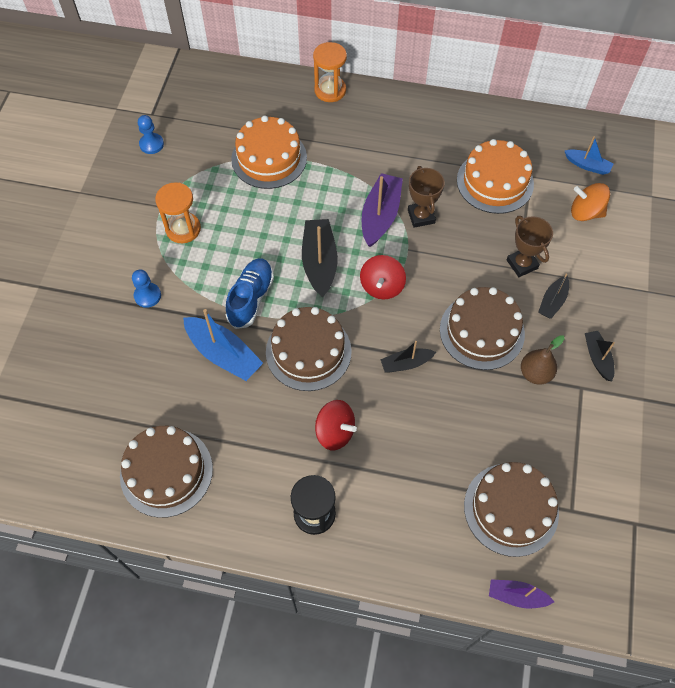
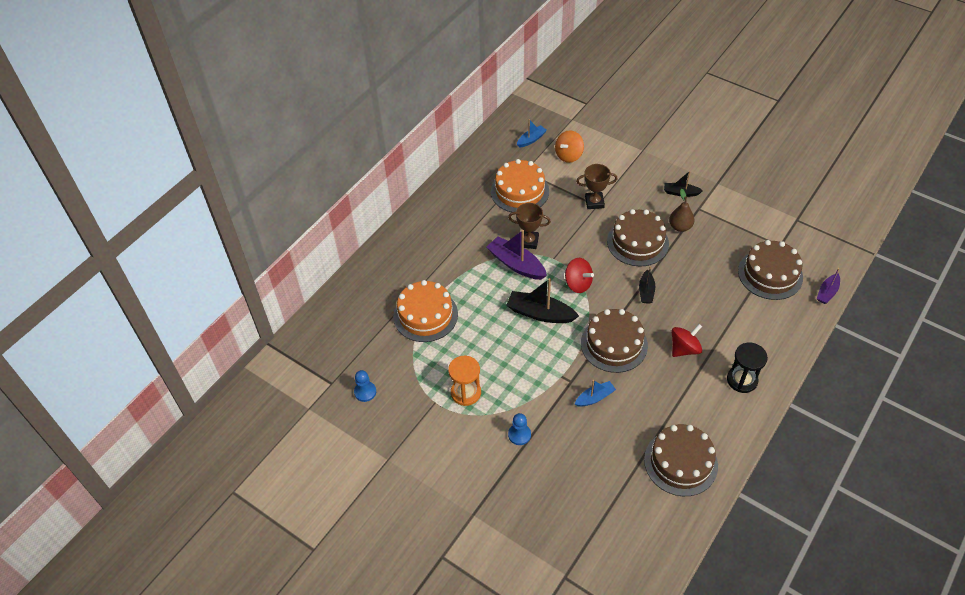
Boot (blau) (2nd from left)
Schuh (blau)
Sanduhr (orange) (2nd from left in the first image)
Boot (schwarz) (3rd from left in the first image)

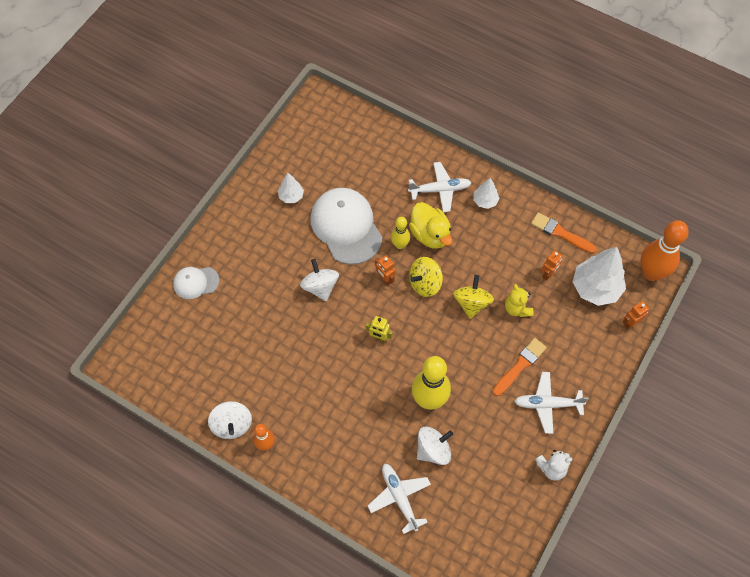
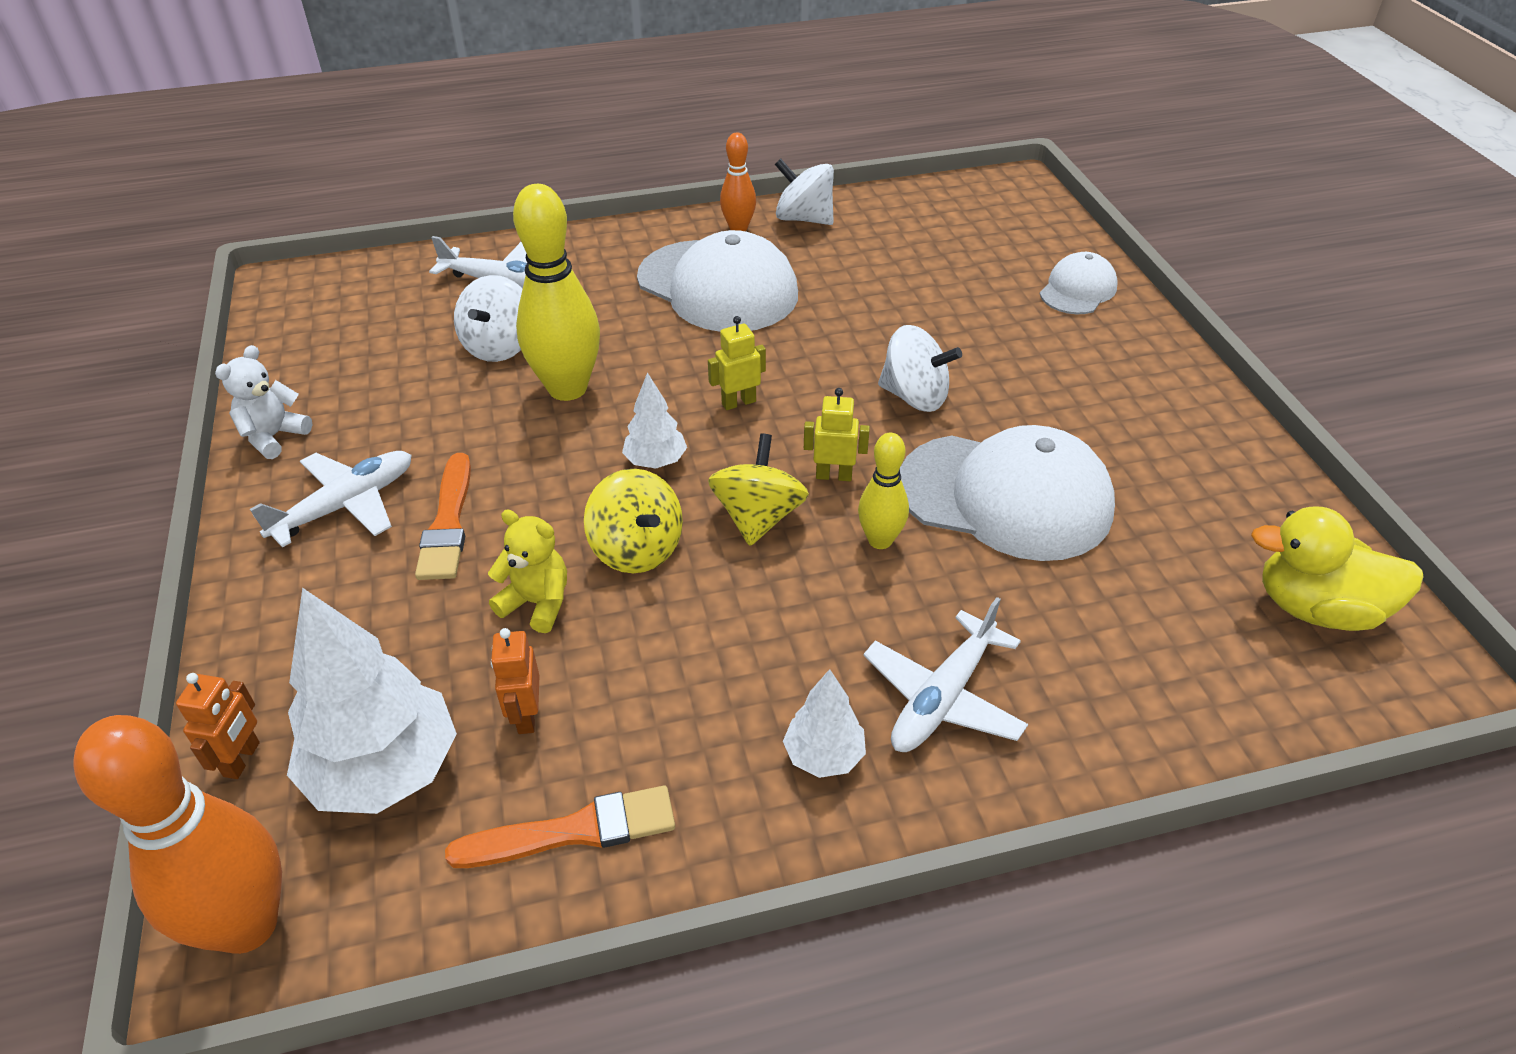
Baum (weiß) (2nd from left)
Roboter (gelb) (2nd from left)
Ente (gelb)
Kappe (weiß) (1st from left)

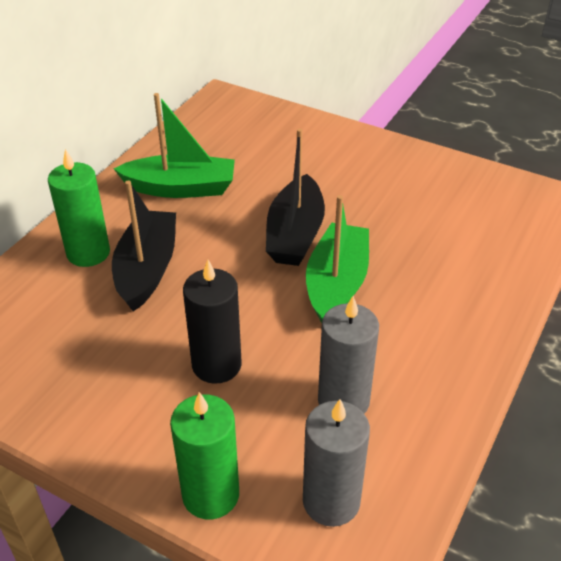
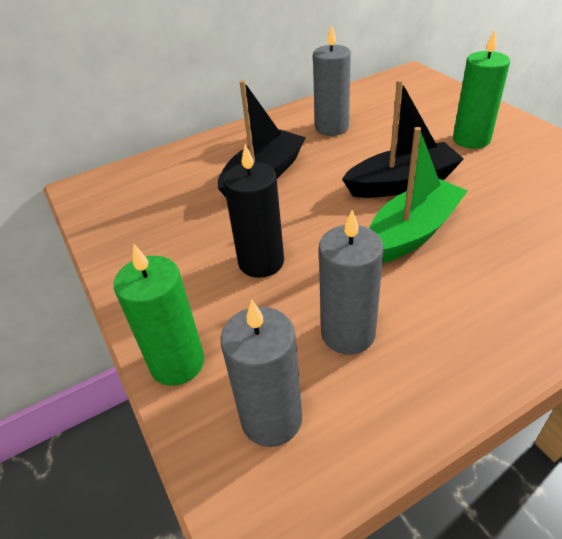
Kerze (grün) (2nd from left)
Kerze (grau) (2nd from left)
Boot (schwarz) (2nd from left)

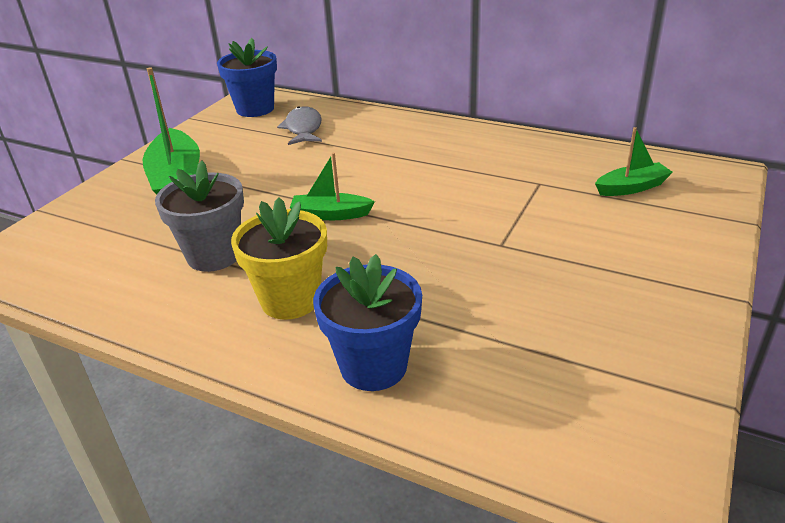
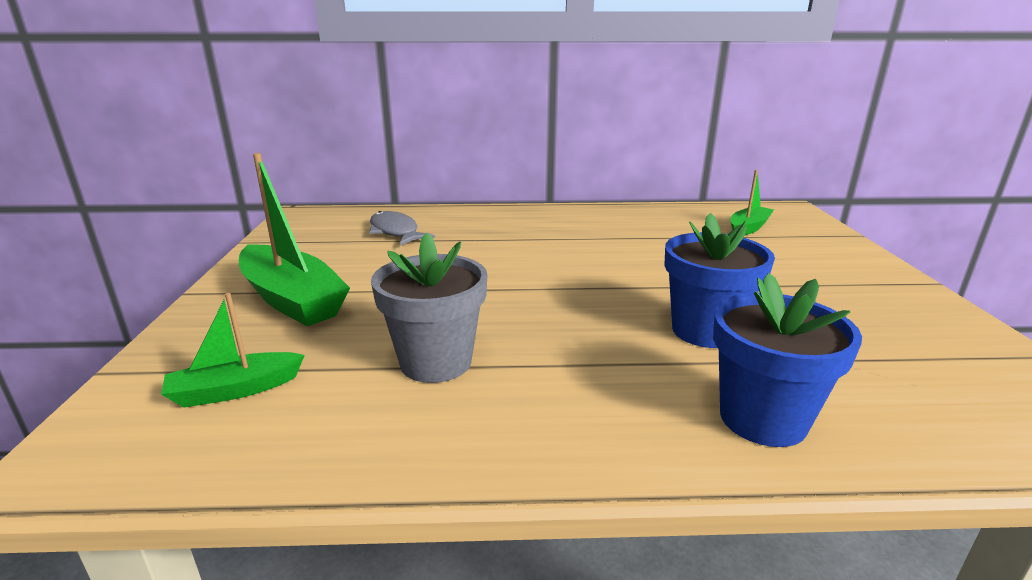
Blumentopf (blau) (1st from left)
Blumentopf (gelb)
Boot (grün) (1st from left)

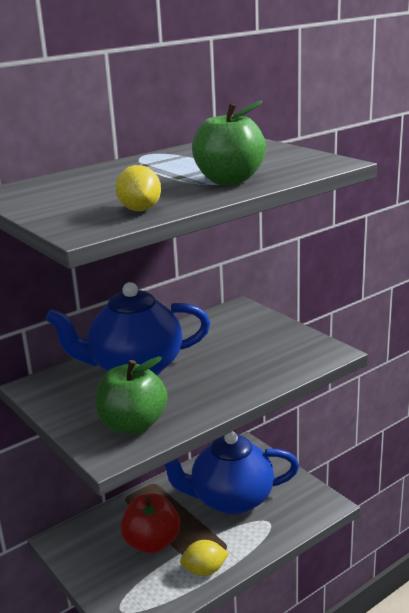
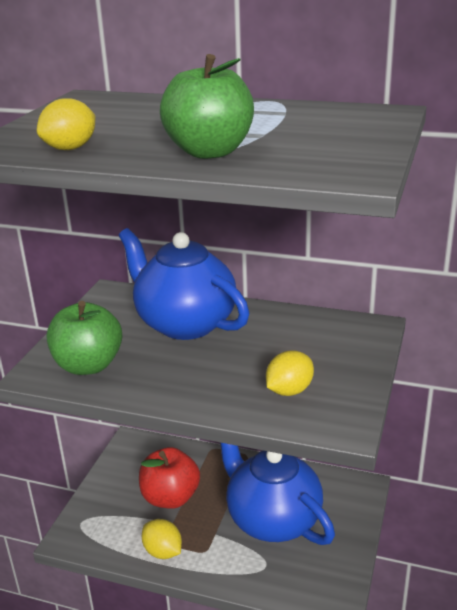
Zitrone (gelb) (3rd from left)

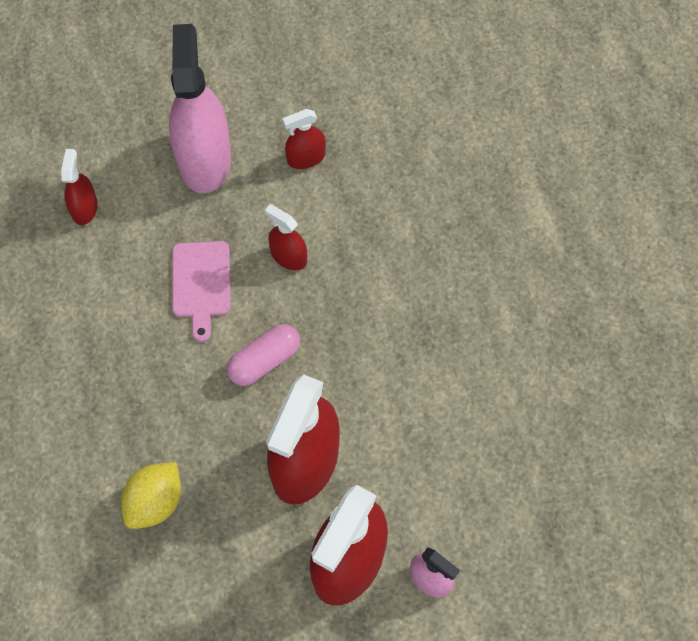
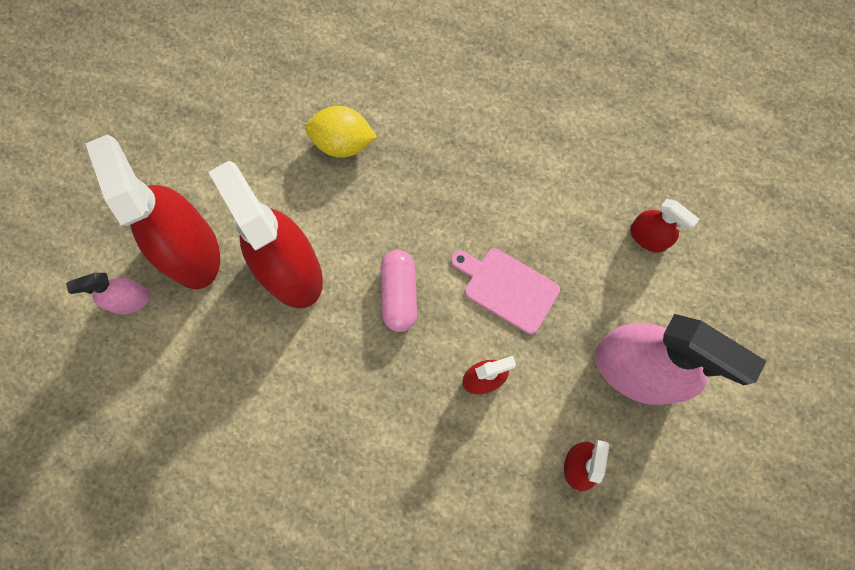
Zitrone (gelb)

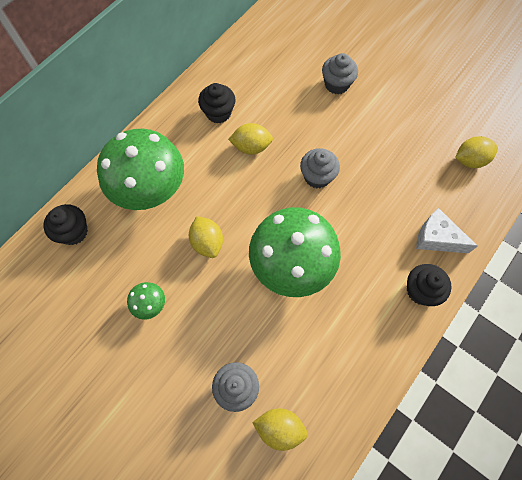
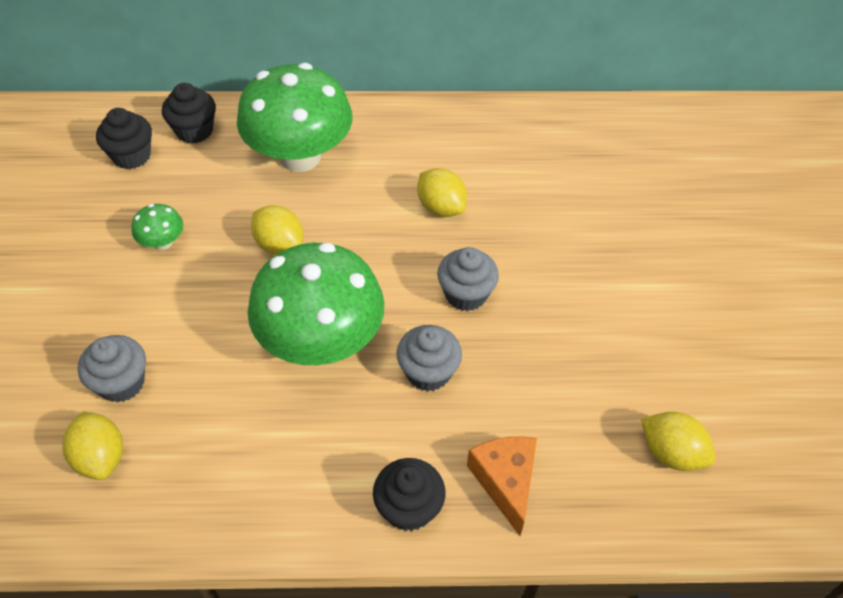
Zitrone (gelb) (2nd from left)
Muffin (schwarz) (1st from left)
Muffin (grau) (2nd from left)
Käse (orange)

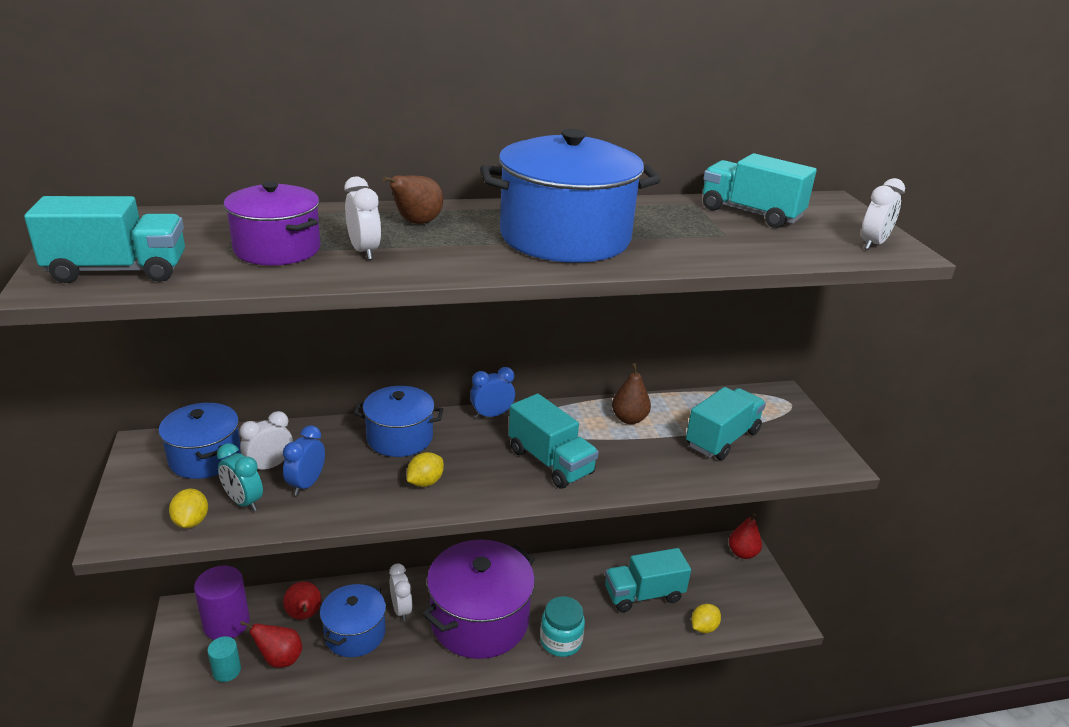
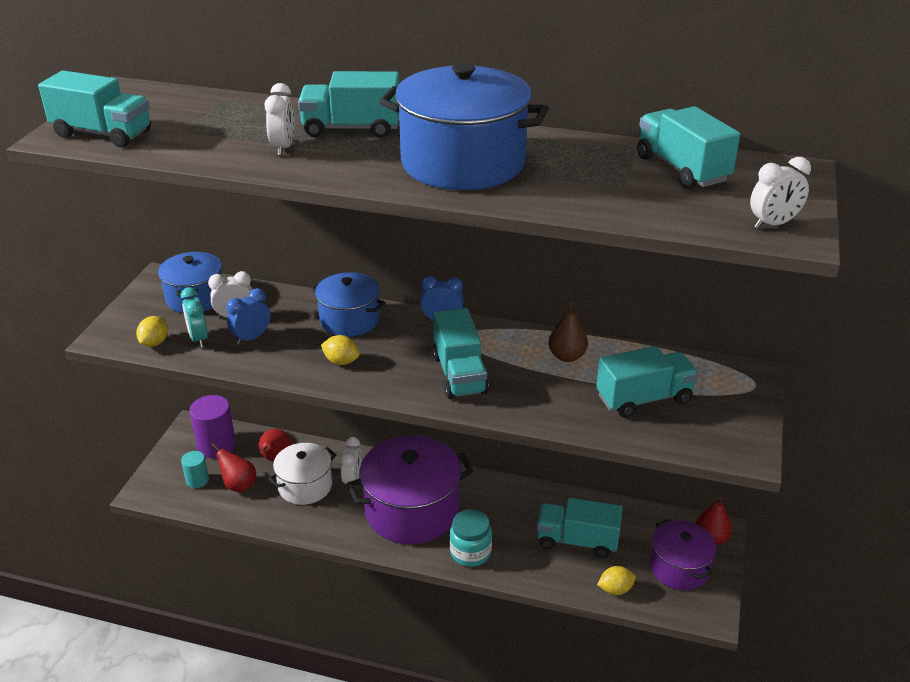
Kochtopf (lila) (2nd from left)
Kochtopf (weiß)
Lastwagen (türkis) (2nd from left)
Zitrone (gelb) (2nd from left)

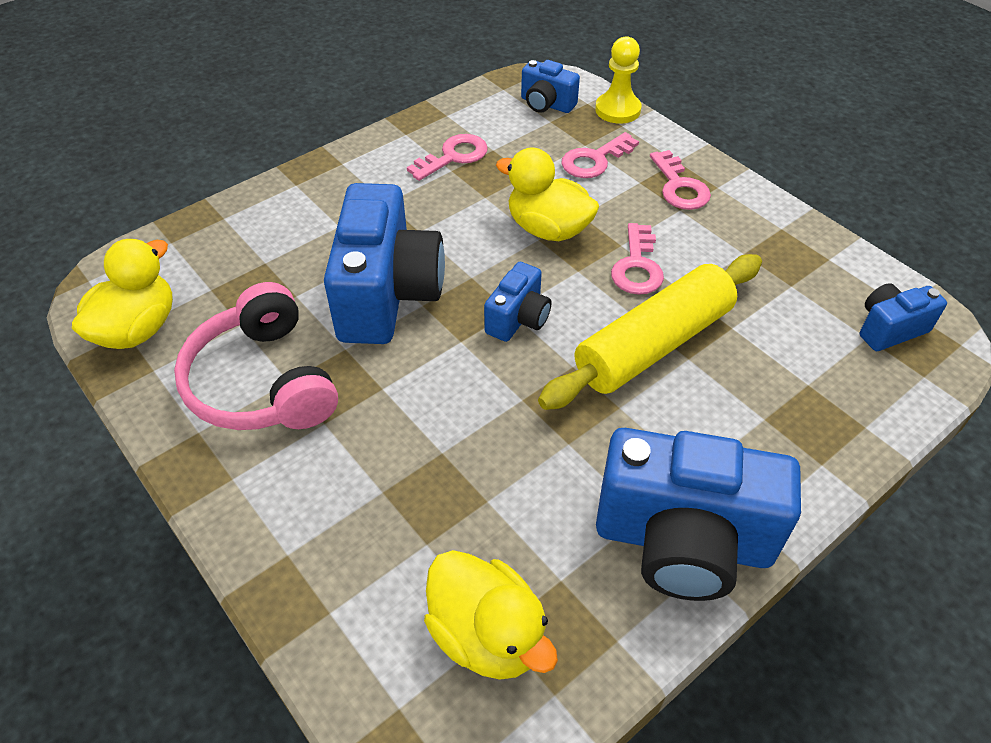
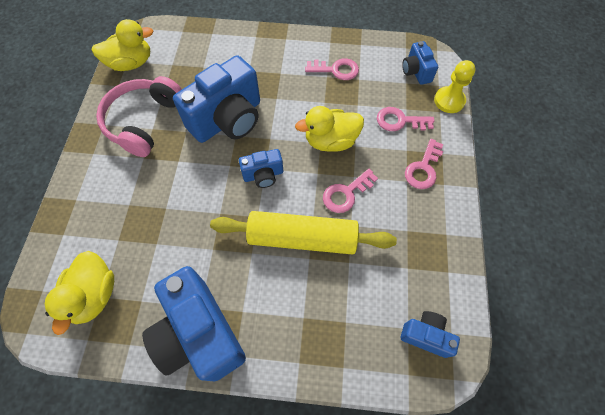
Ente (gelb) (3rd from left)

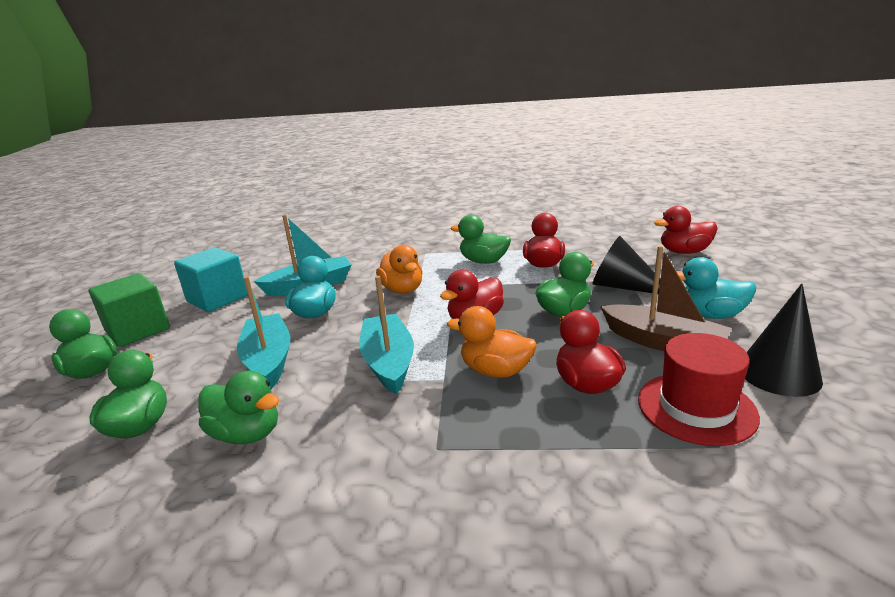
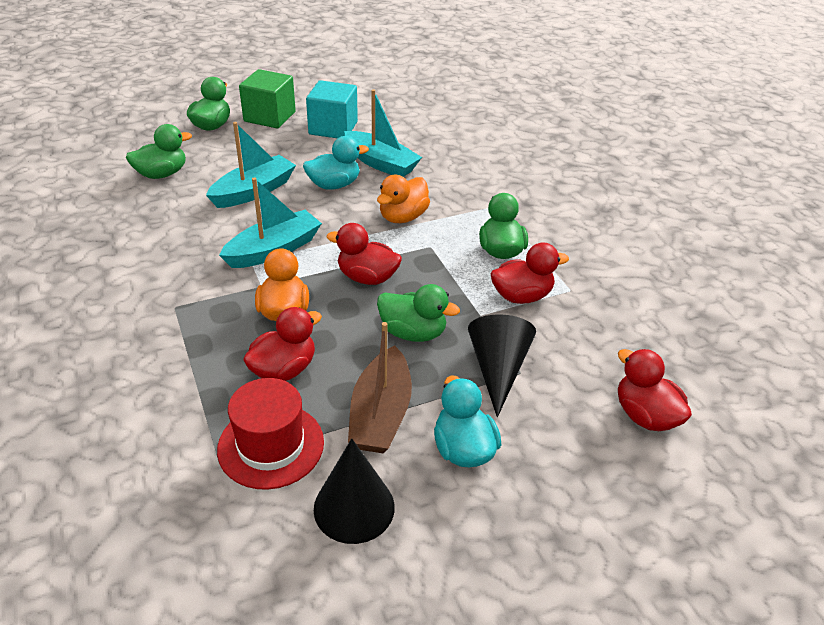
Ente (grün) (3rd from left in the first image)

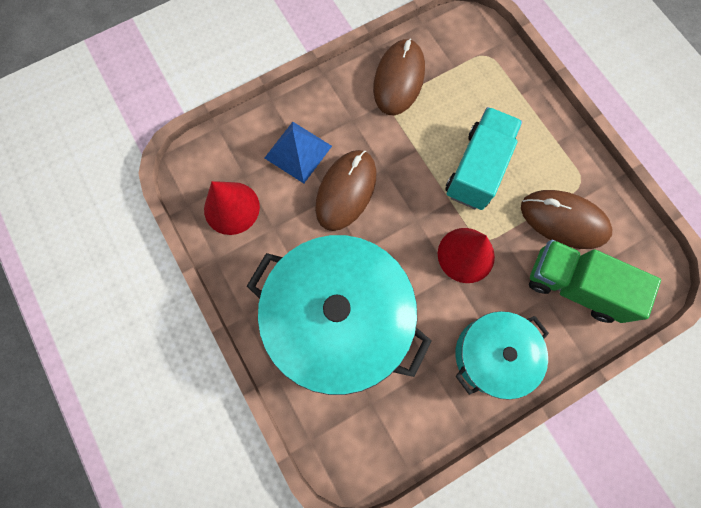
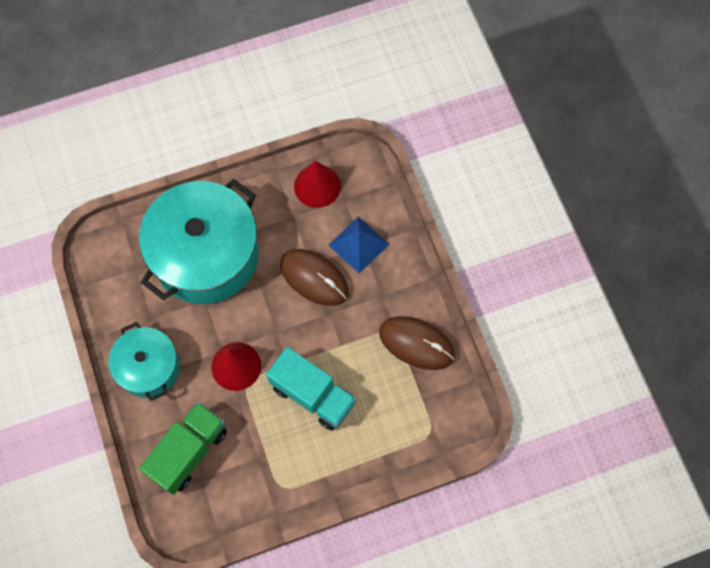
Computermaus (braun) (3rd from left in the first image)

